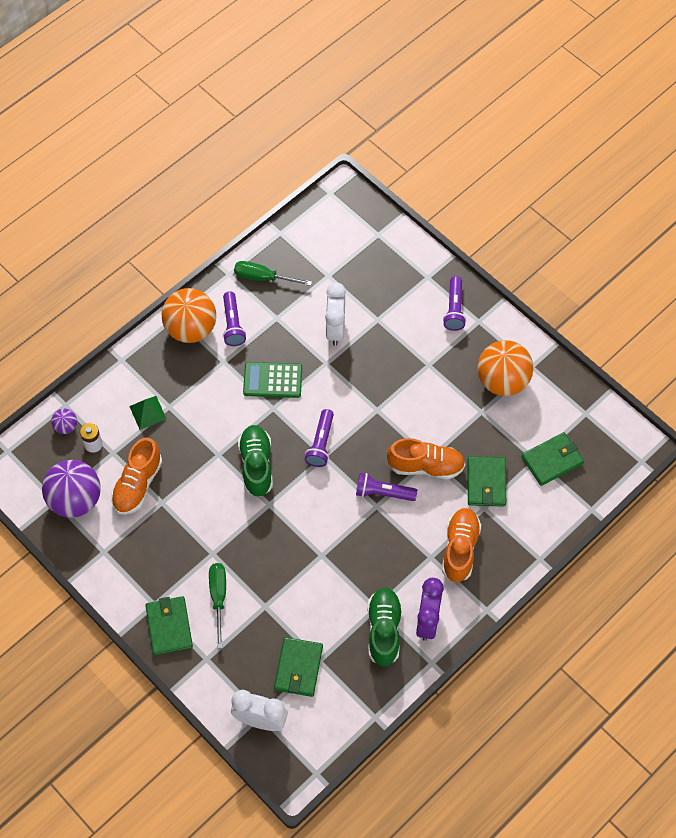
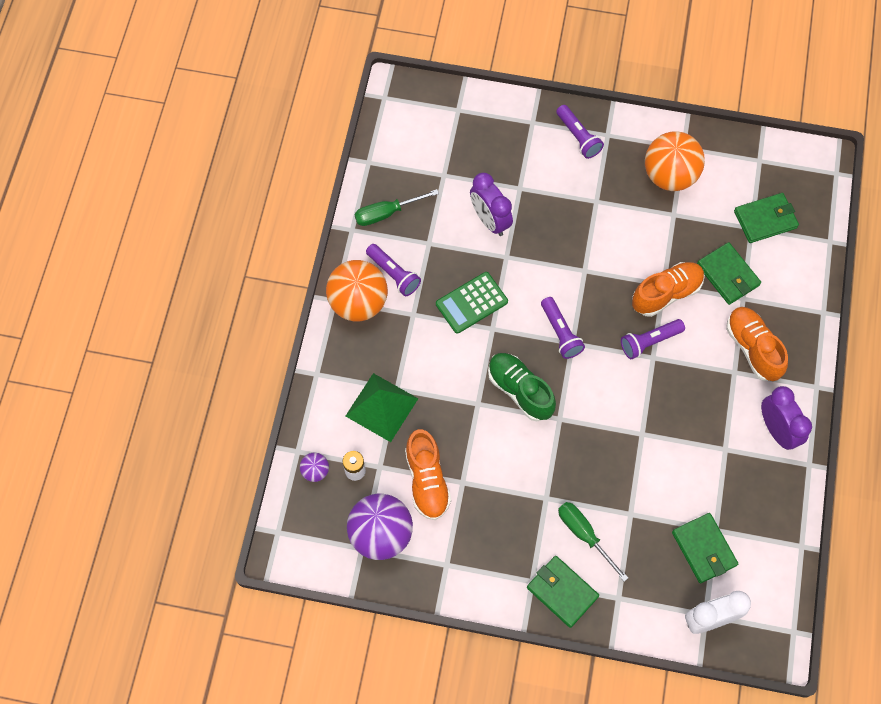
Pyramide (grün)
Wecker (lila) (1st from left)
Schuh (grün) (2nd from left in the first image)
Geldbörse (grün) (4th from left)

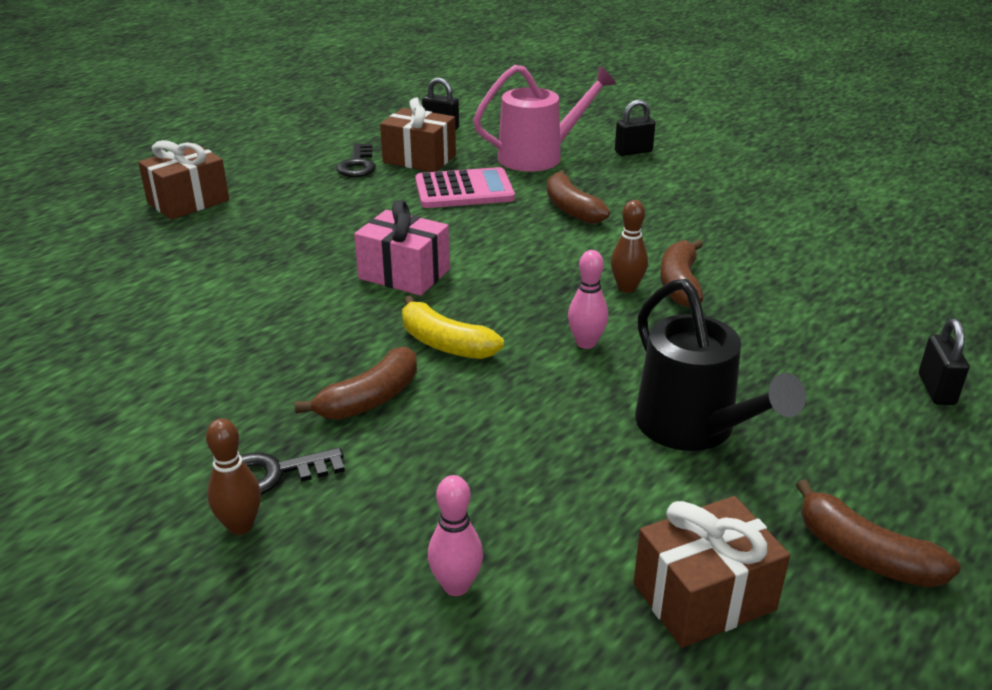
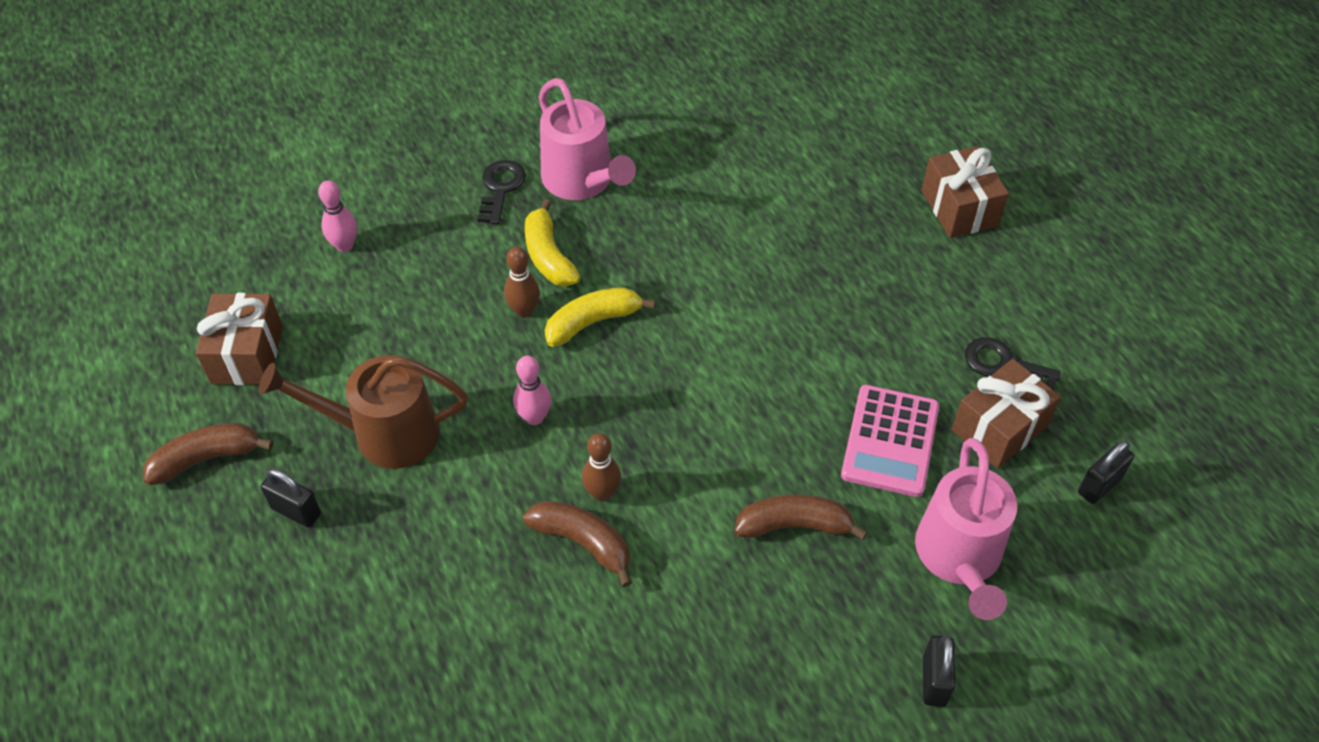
Bowlingkegel (braun) (1st from left)
Banane (gelb) (1st from left)
Geschenk (rosa)
Gießkanne (braun)
Vorhängeschloss (schwarz) (1st from left)
Gießkanne (rosa) (1st from left)

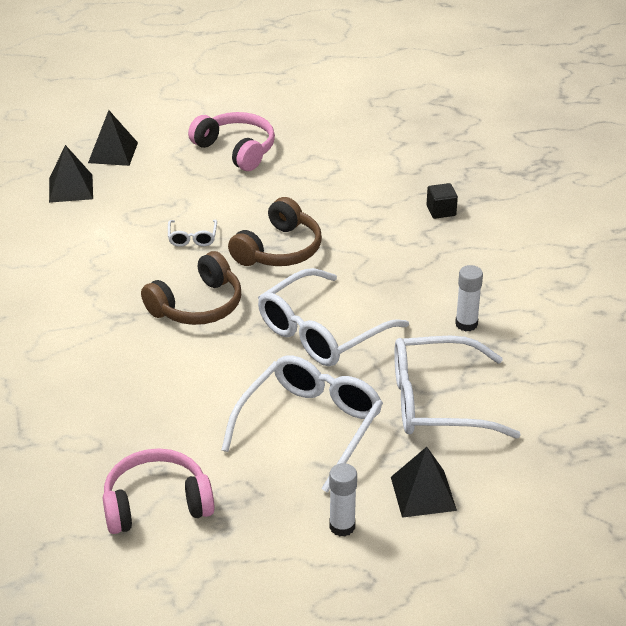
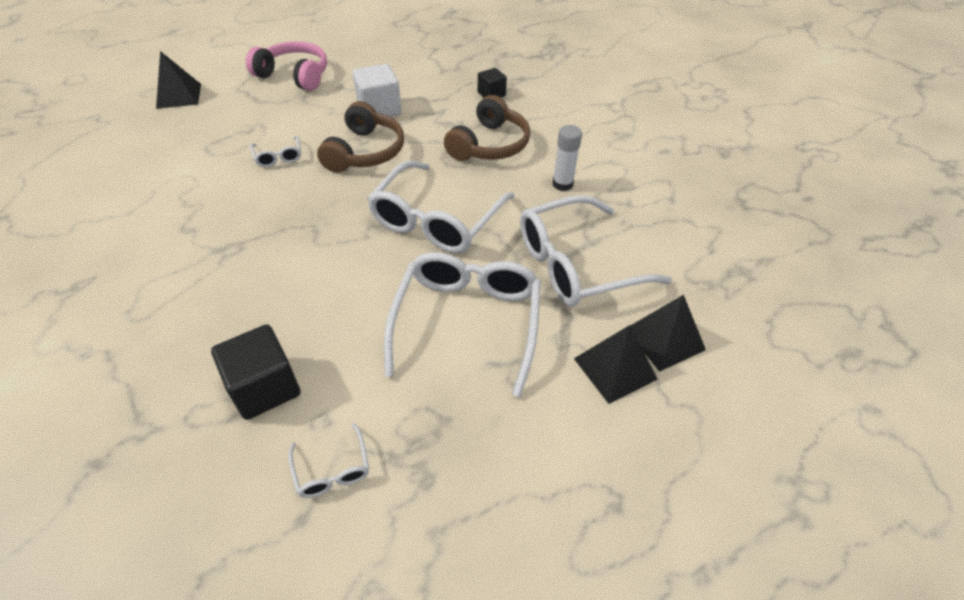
Pyramide (schwarz) (3rd from left)
Brille (weiß) (2nd from left)
Kopfhörer (braun) (2nd from left)
Klebestift (weiß) (1st from left in the first image)
Kubus (schwarz) (1st from left)
Kubus (weiß)

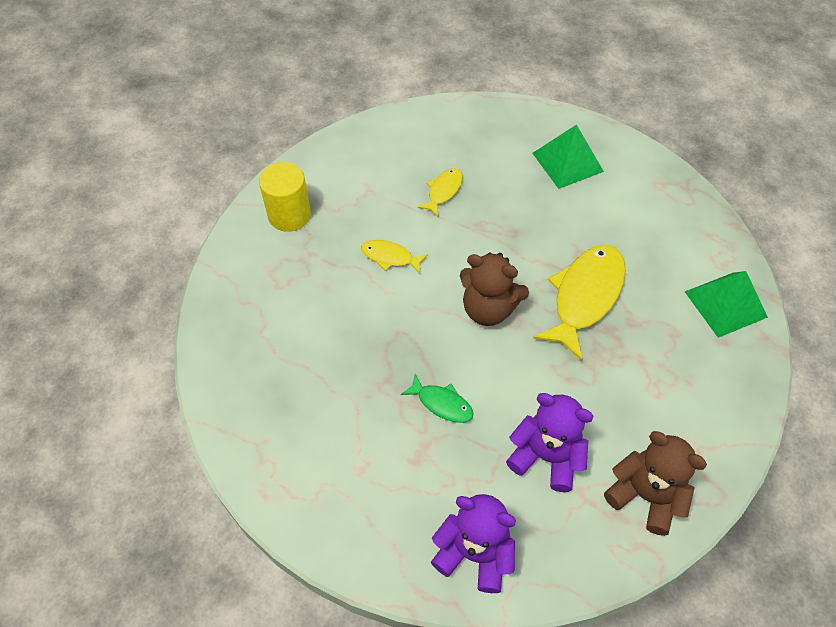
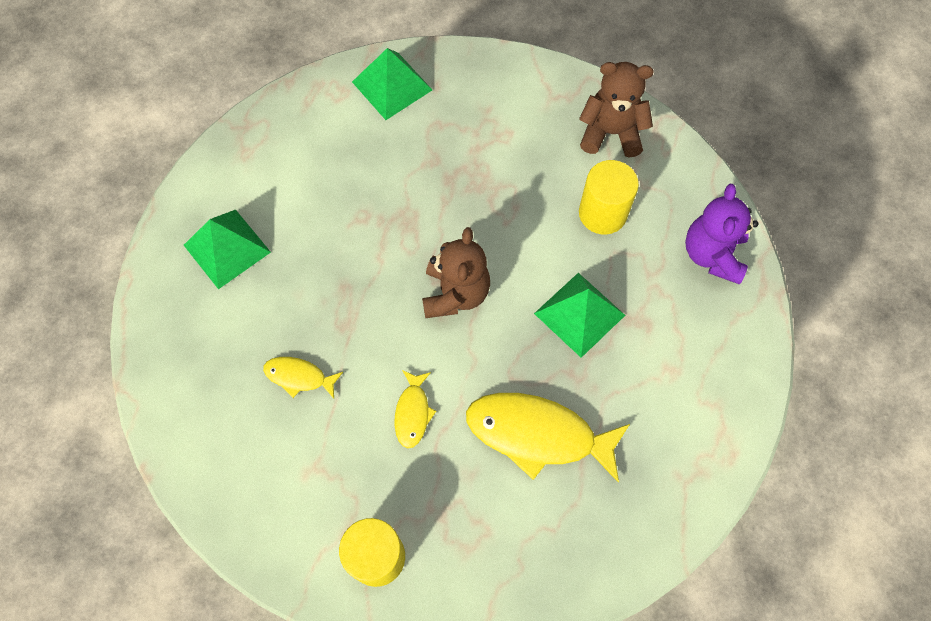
Pyramide (grün) (3rd from left)
Vollzylinder (gelb) (2nd from left)
Fisch (gelb) (3rd from left)
Teddybär (braun) (2nd from left)

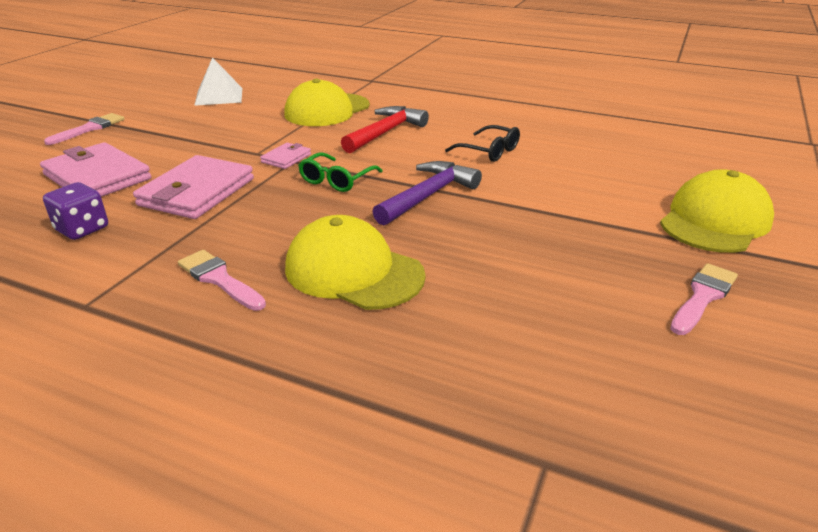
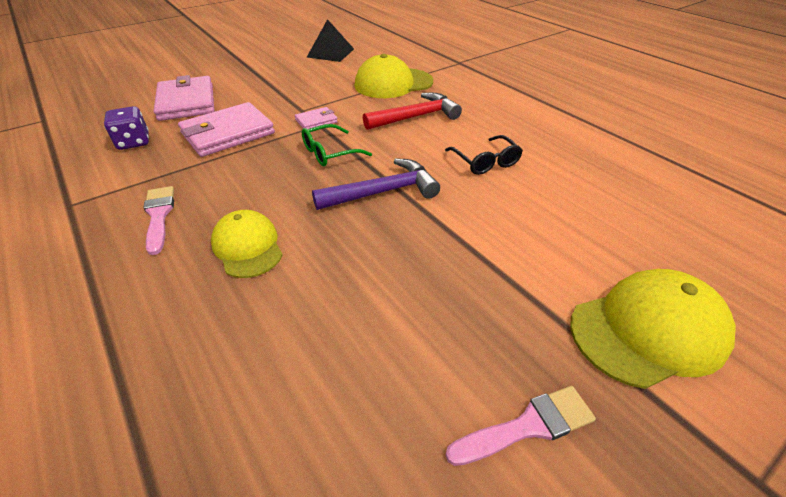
Pinsel (rosa) (1st from left in the first image)
Pyramide (schwarz)
Kappe (gelb) (1st from left)

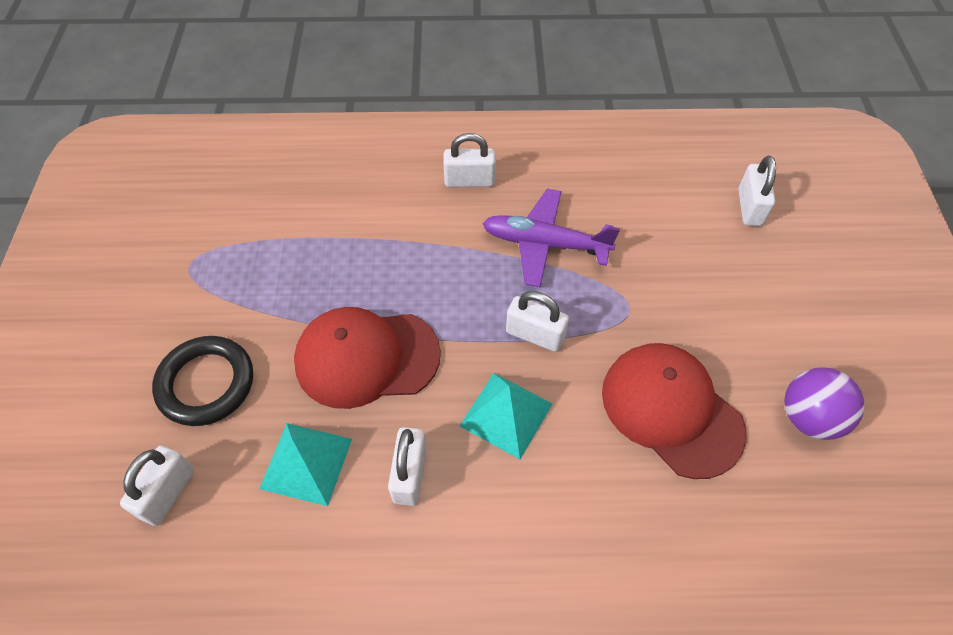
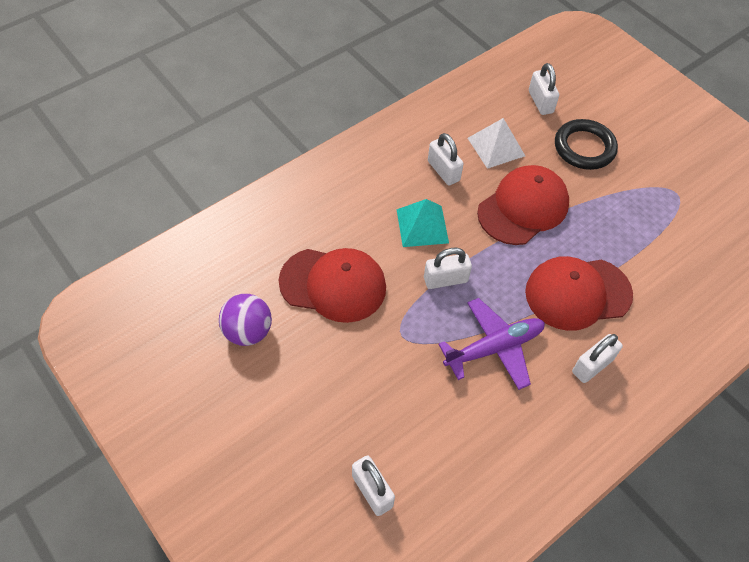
Pyramide (weiß)
Kappe (rot) (3rd from left)

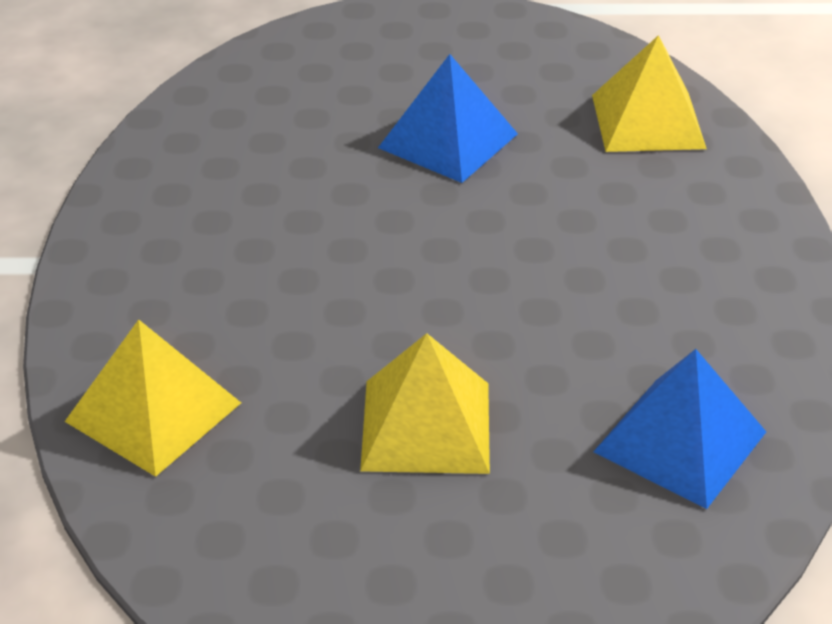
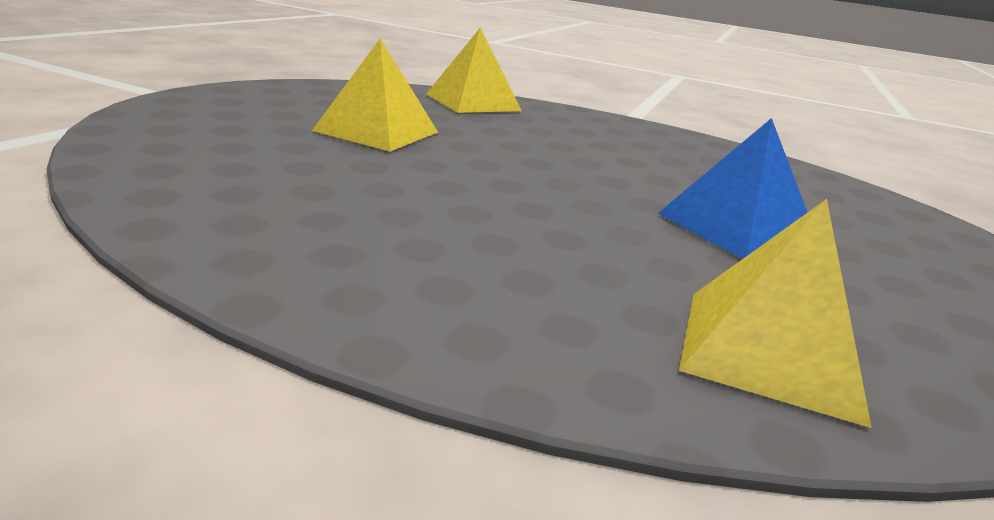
Pyramide (blau) (2nd from left in the first image)

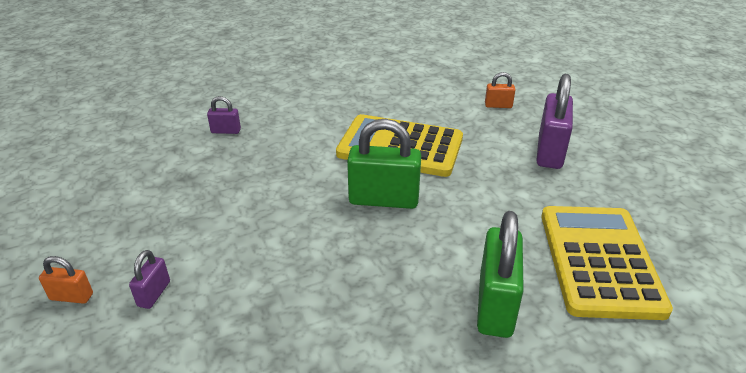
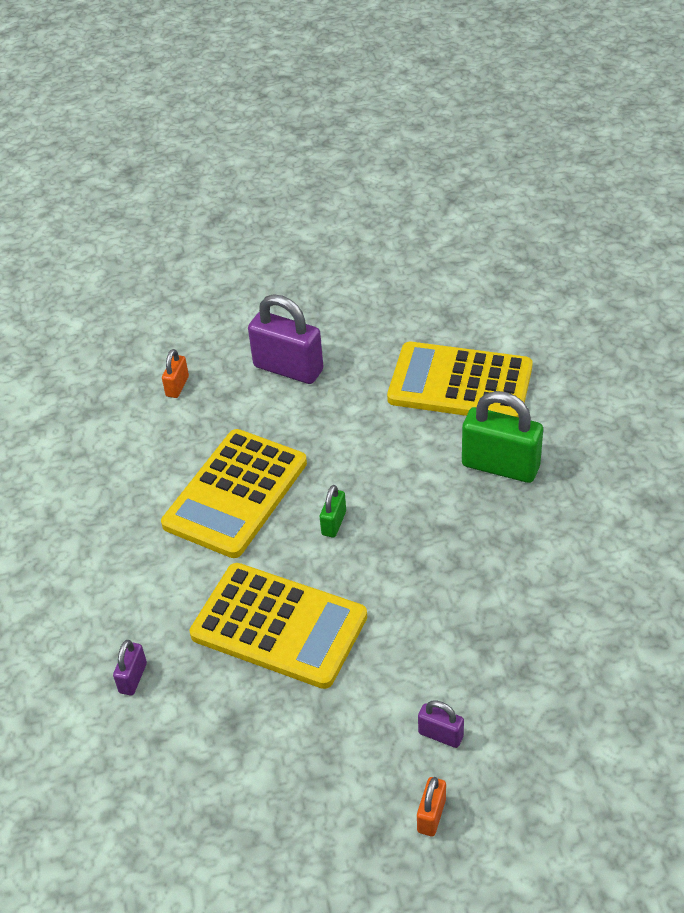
Vorhängeschloss (grün) (1st from left)
Taschenrechner (gelb) (2nd from left)

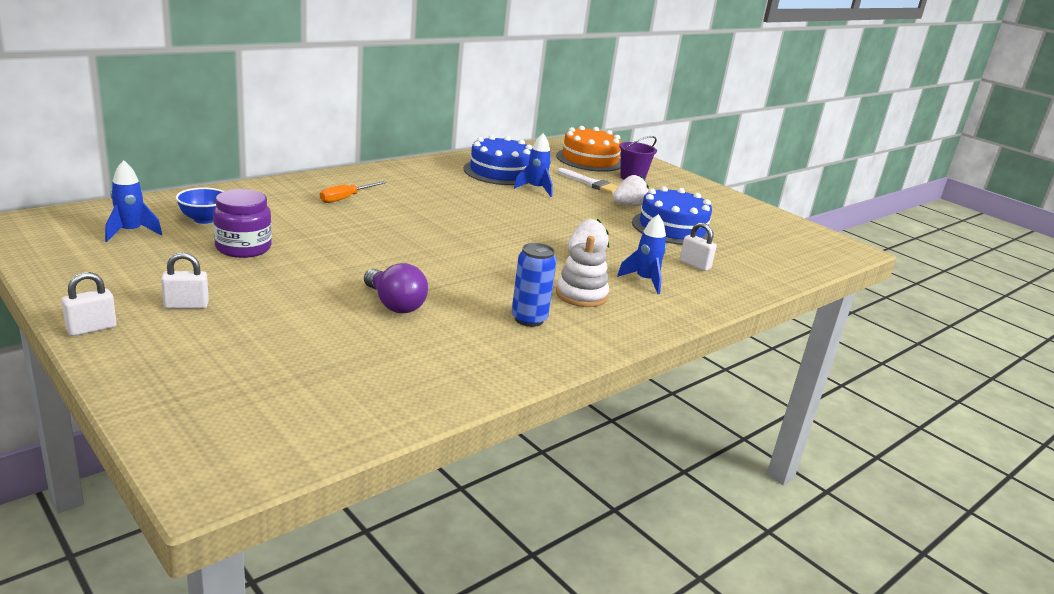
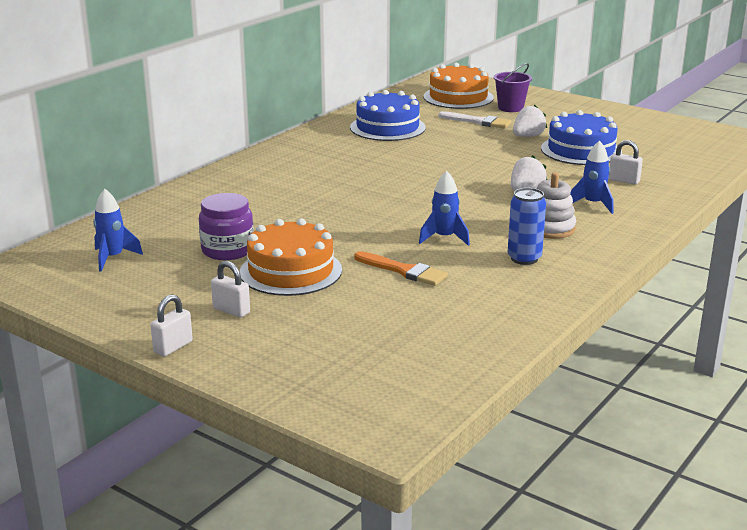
Vorhängeschloss (weiß) (2nd from left)
Schüssel (blau)
Schraubenzieher (orange)
Pinsel (orange)
Rakete (blau) (2nd from left)
Kuchen (orange) (1st from left)

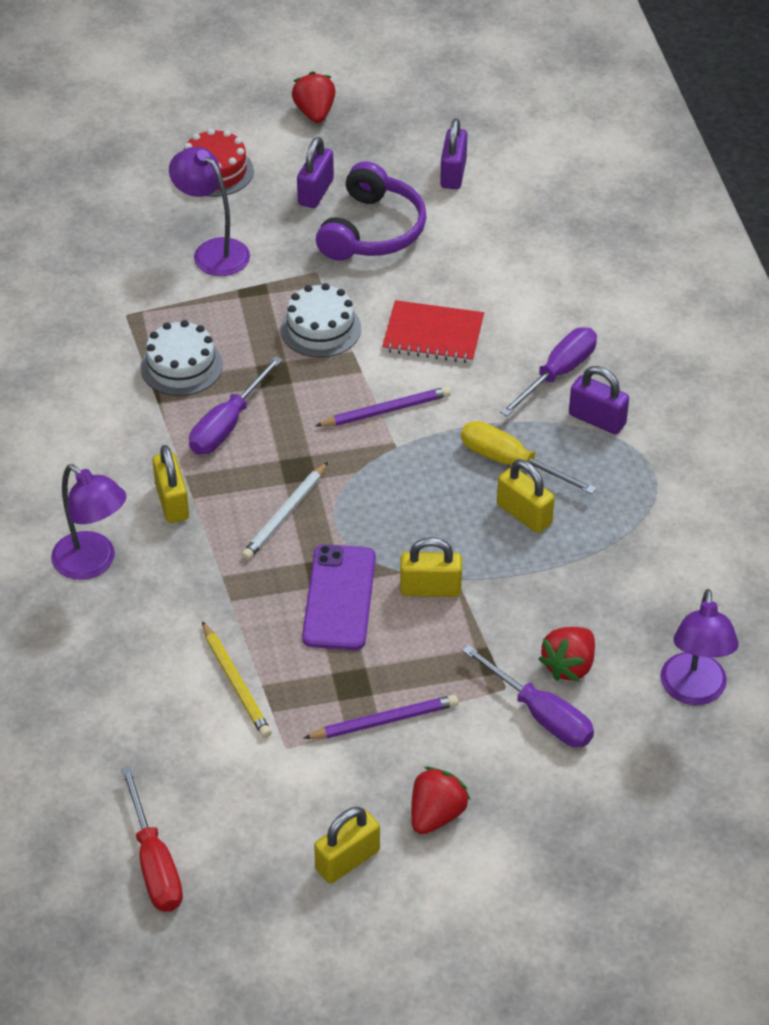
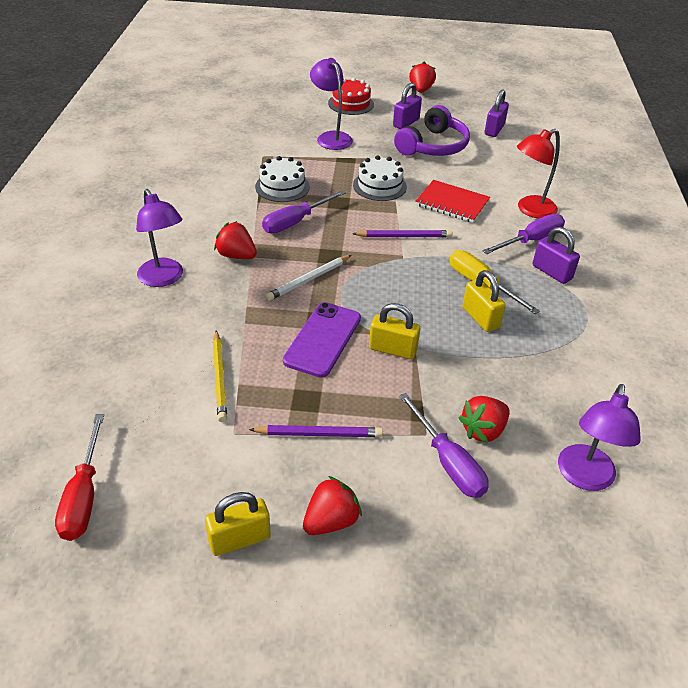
Erdbeere (rot) (1st from left)
Lampe (rot)

